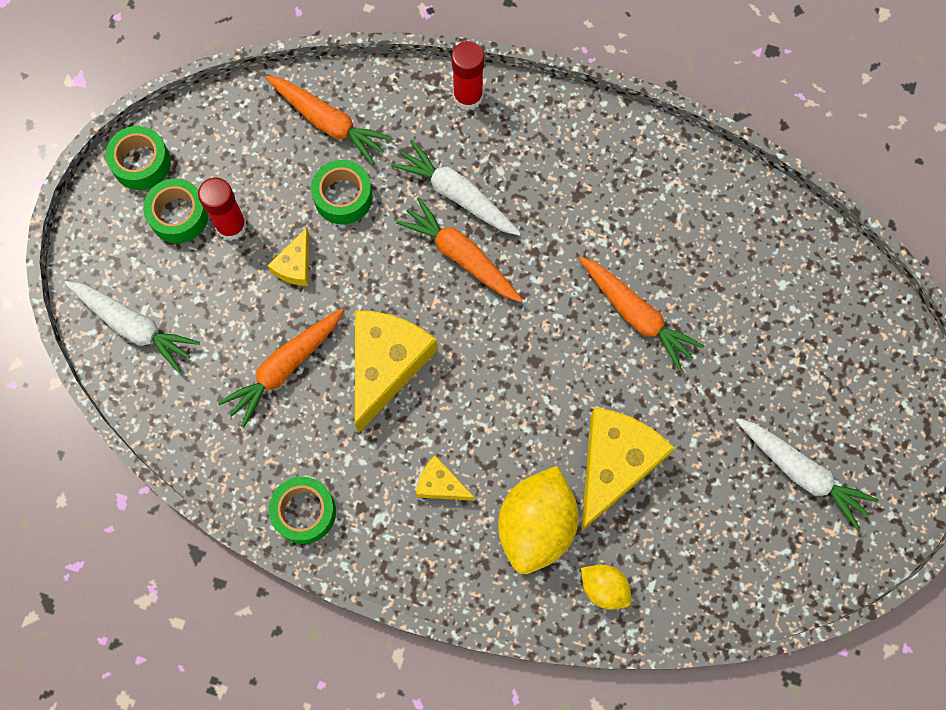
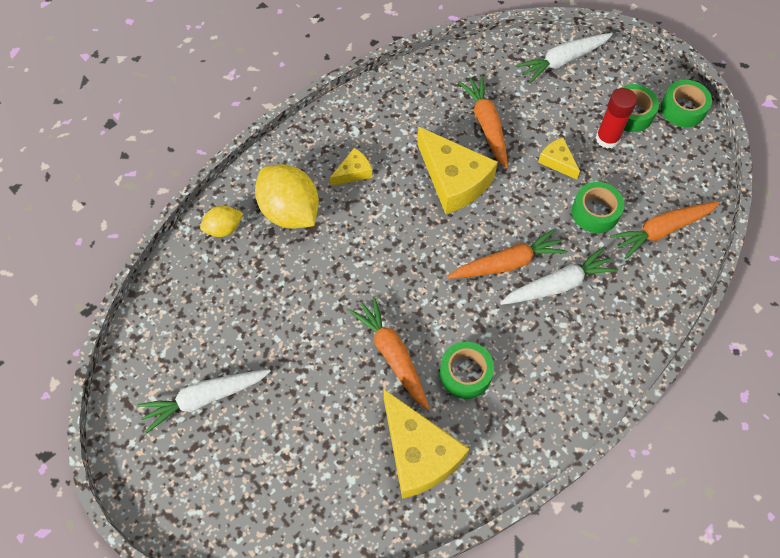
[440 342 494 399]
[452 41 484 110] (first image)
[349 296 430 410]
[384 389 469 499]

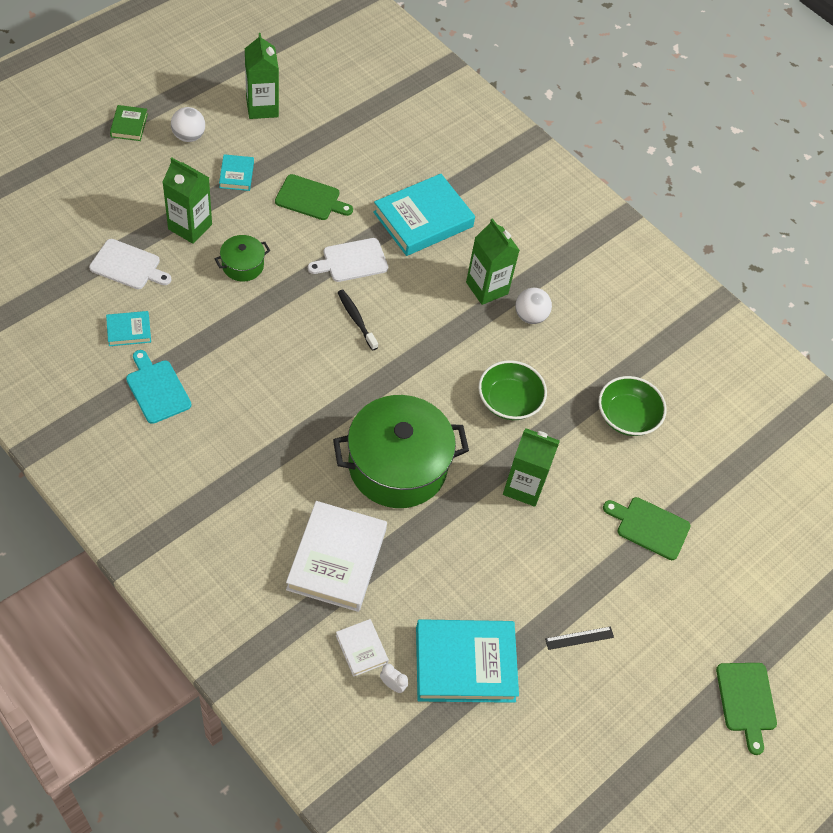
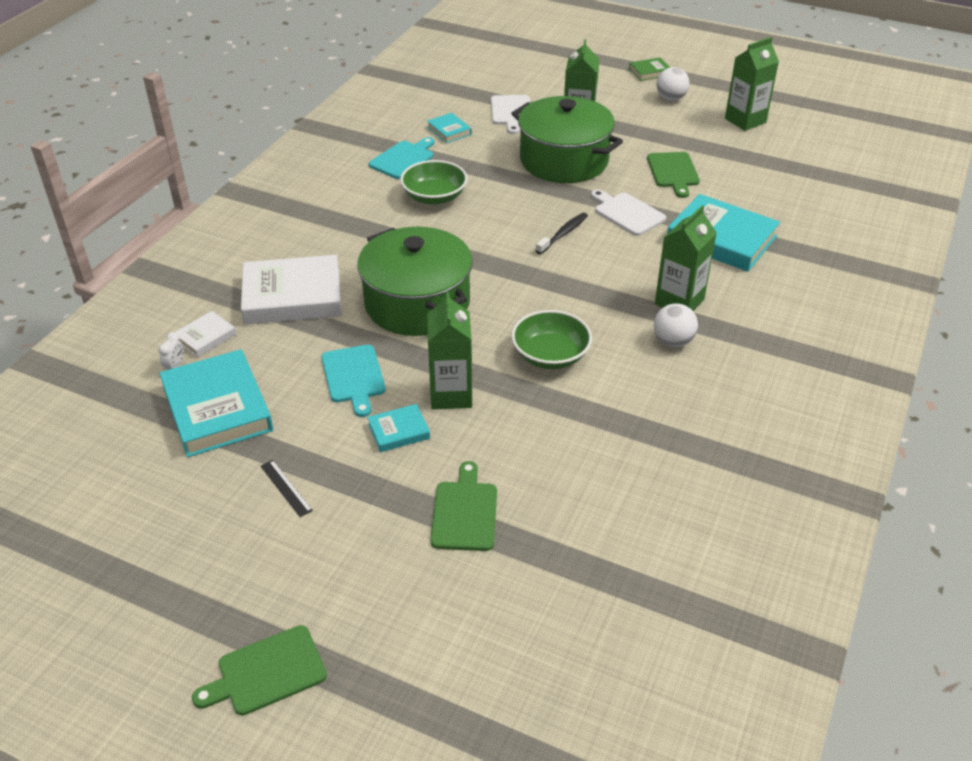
[511 96 623 183]
[367 404 430 452]
[400 160 468 205]
[321 345 385 417]

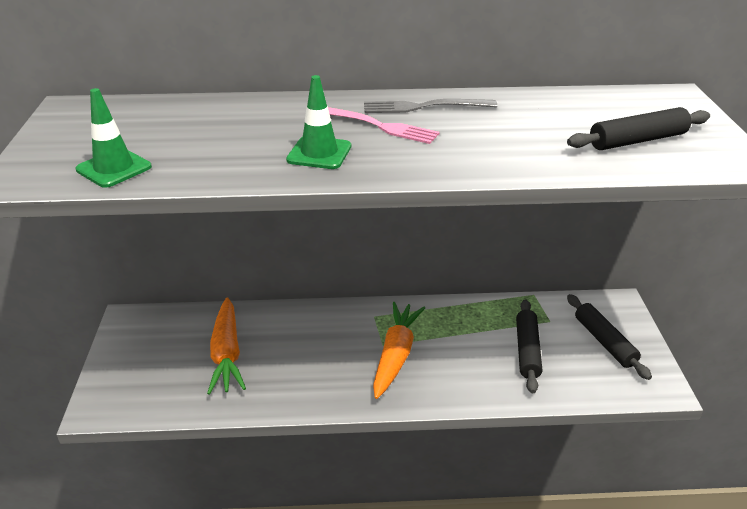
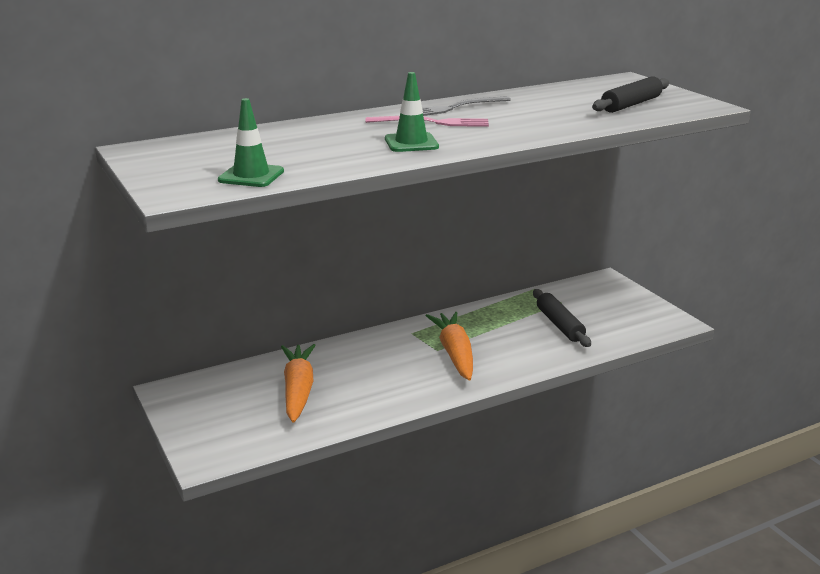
[281 344 316 423]
[567 294 652 380] (first image)

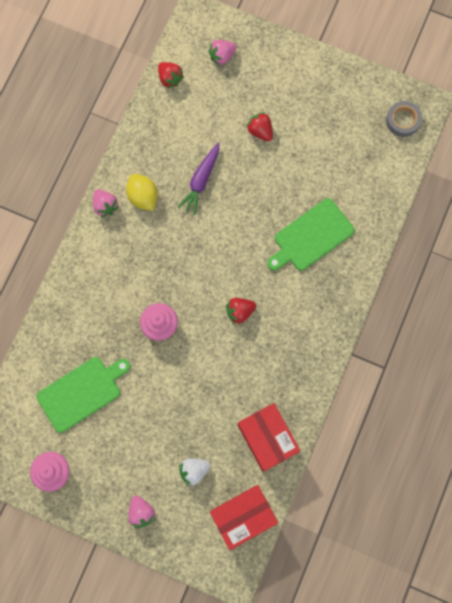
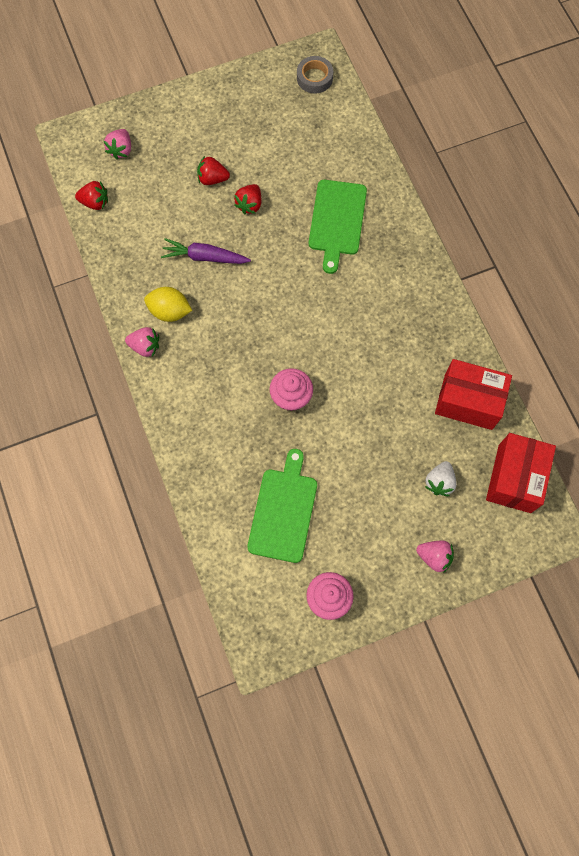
[161 238 251 264]
[234 184 261 214]

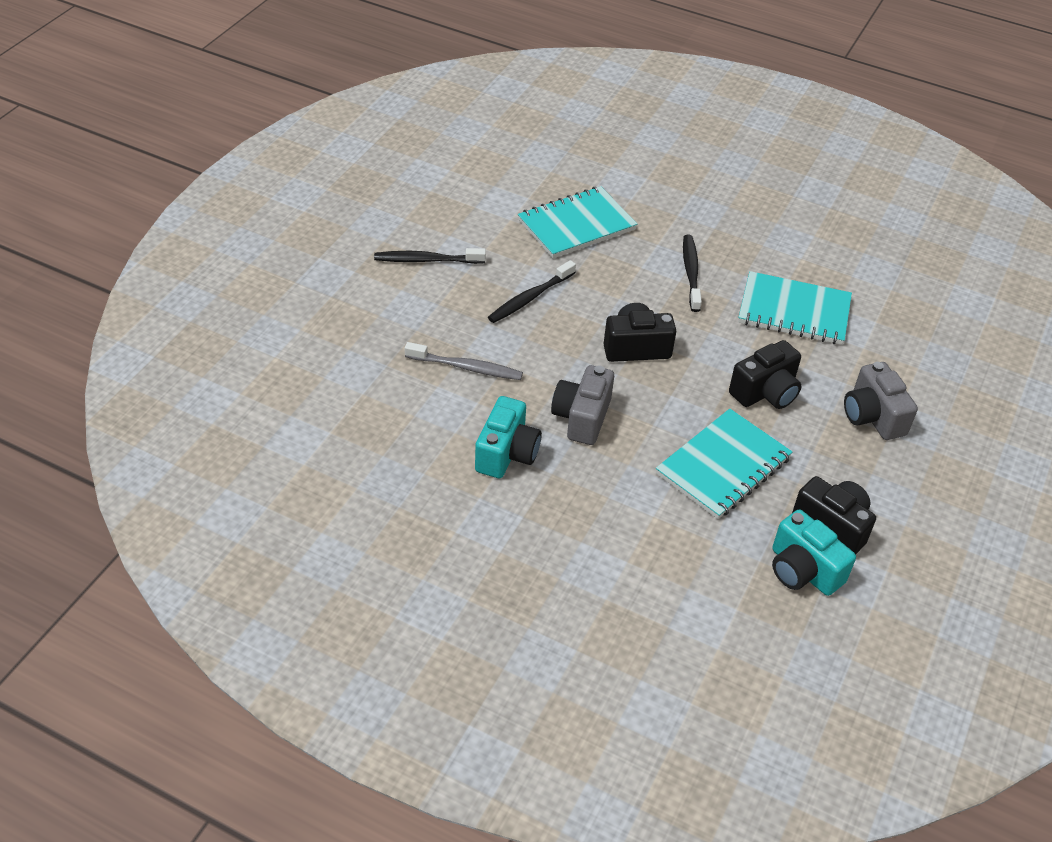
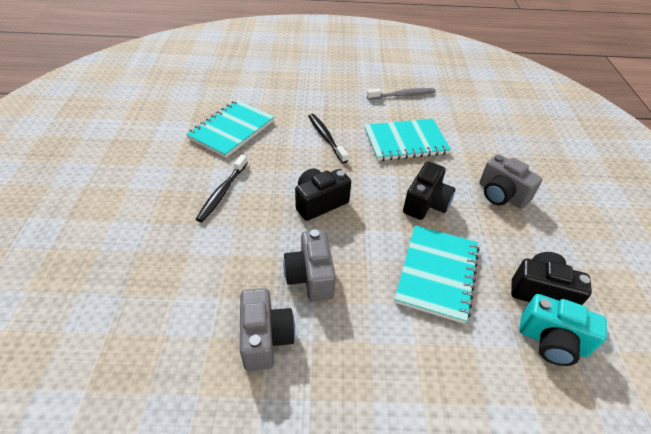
[374 248 486 264] (first image)
[367 88 436 100]
[240 288 295 371]

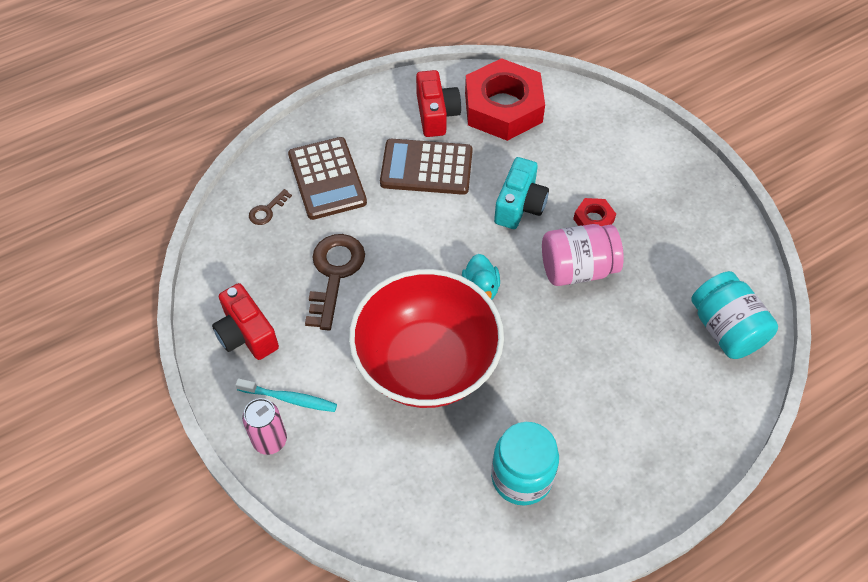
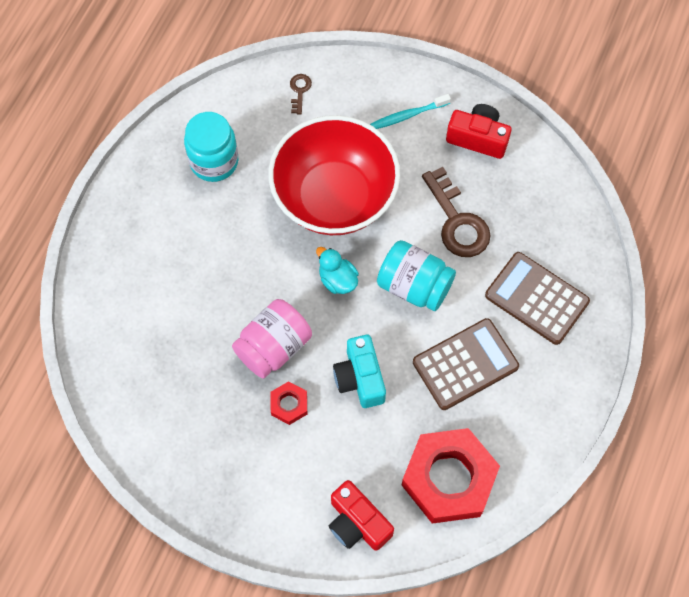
[242 398 287 455] (first image)
[290 74 312 114]
[329 480 394 551]
[377 240 456 311]

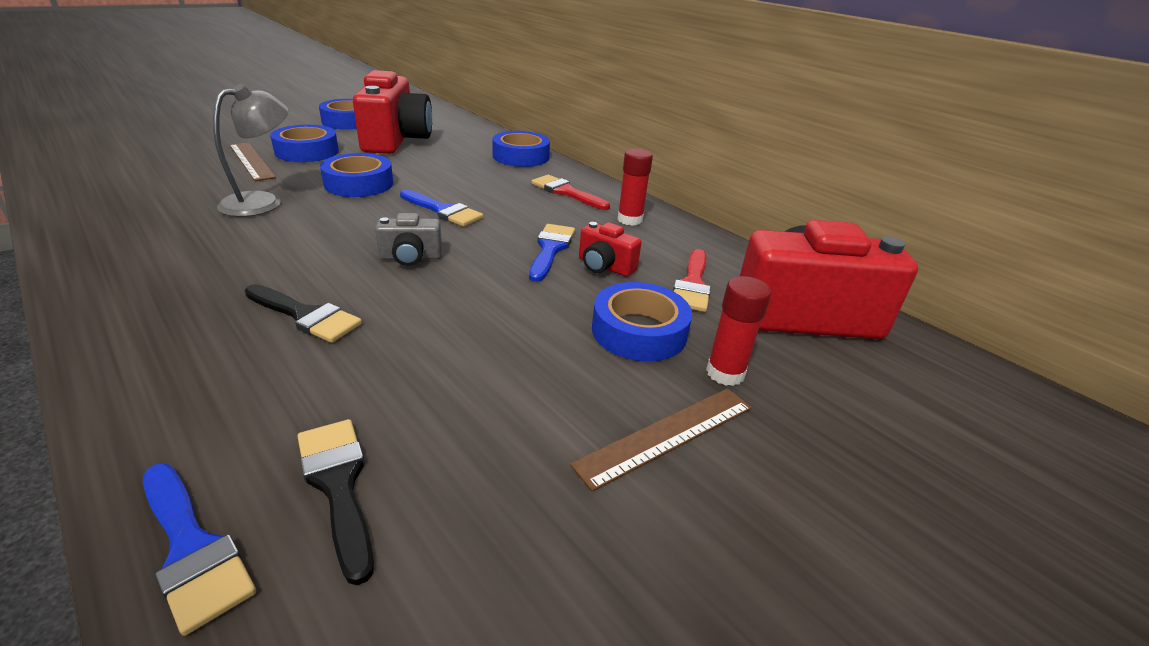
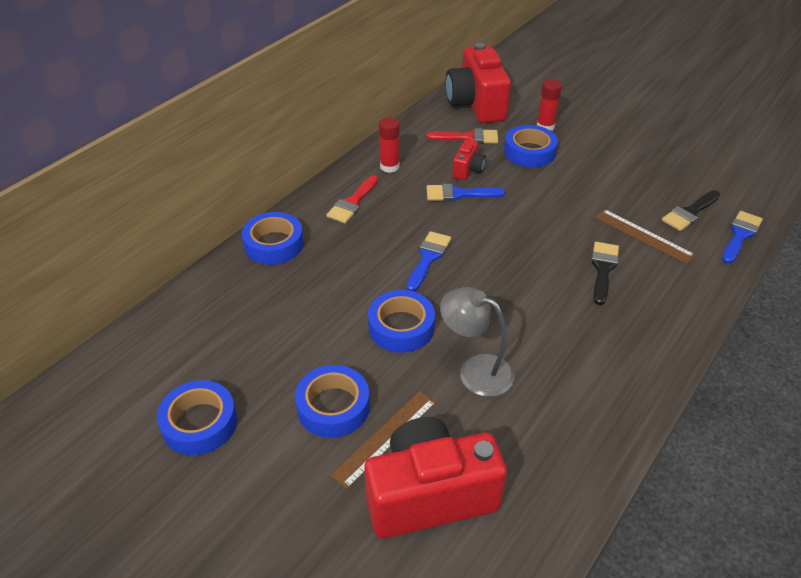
[364 417 507 539]
[375 213 442 266] (first image)
[595 209 695 264]

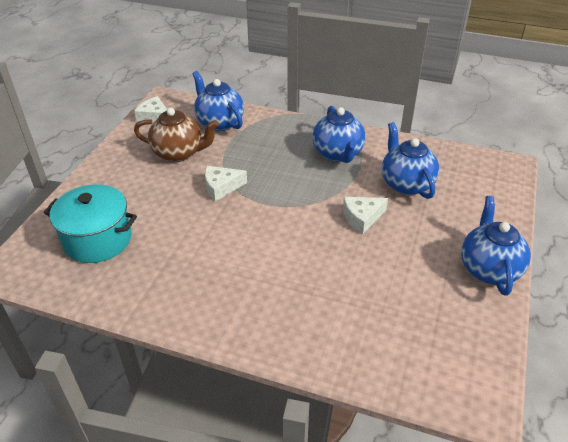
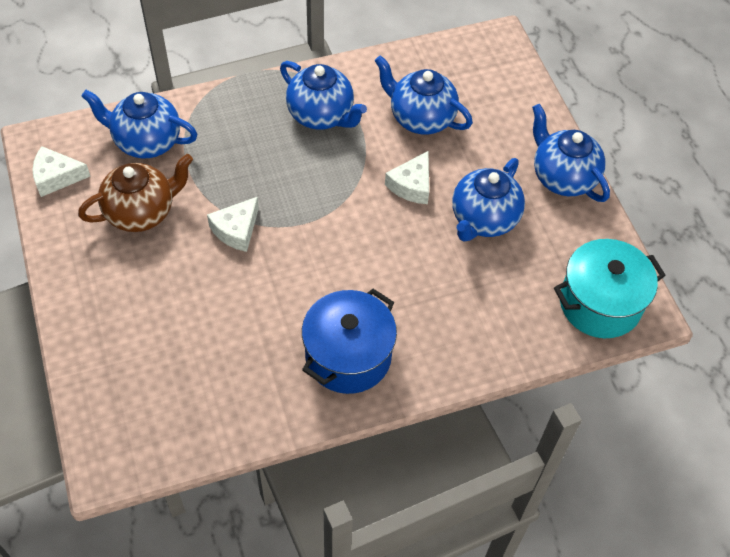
[554 239 666 338]
[302 289 397 394]
[452 158 525 241]

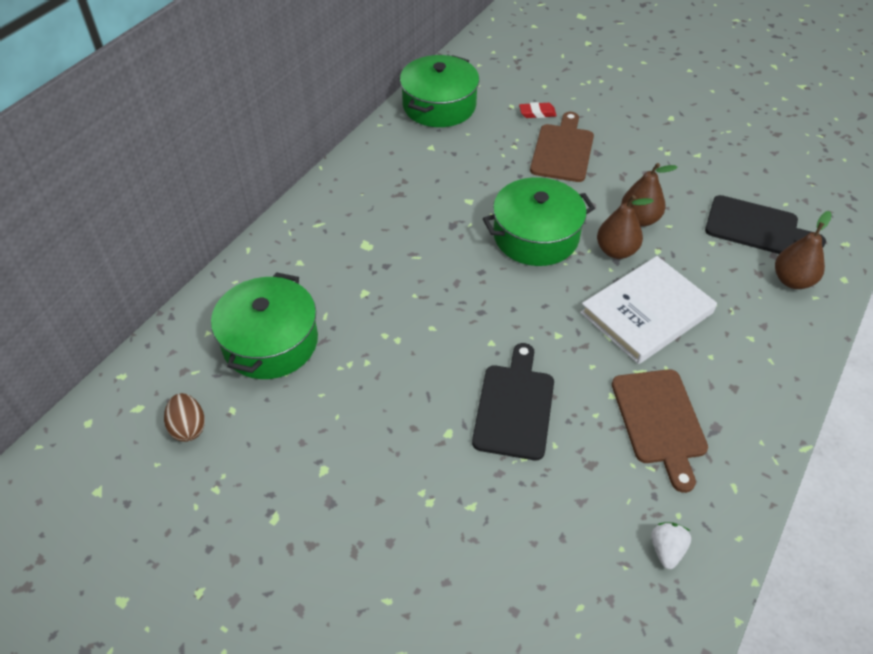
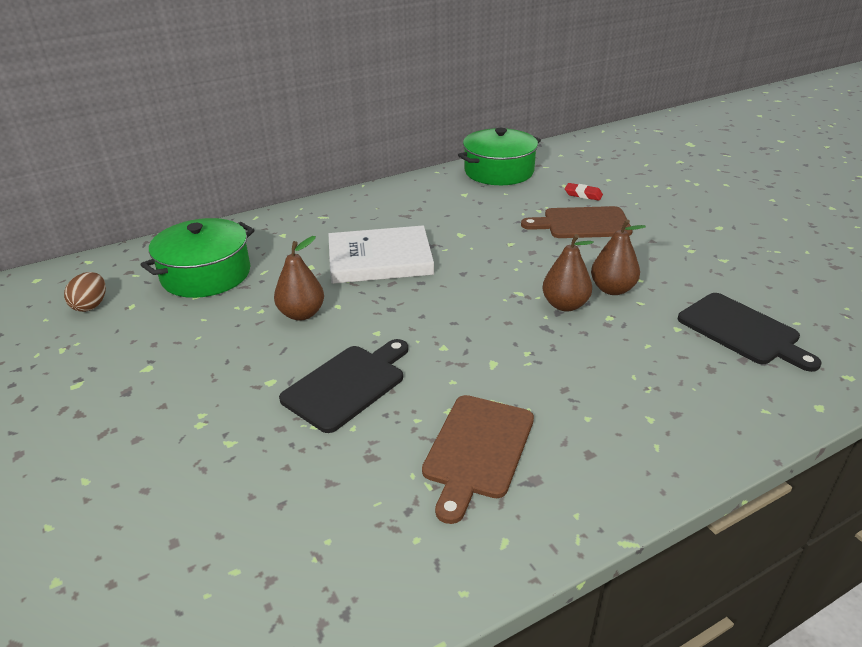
[483 177 595 266] (first image)
[521 206 633 238]
[329 226 434 284]
[651 522 691 569] (first image)
[274 236 324 321]

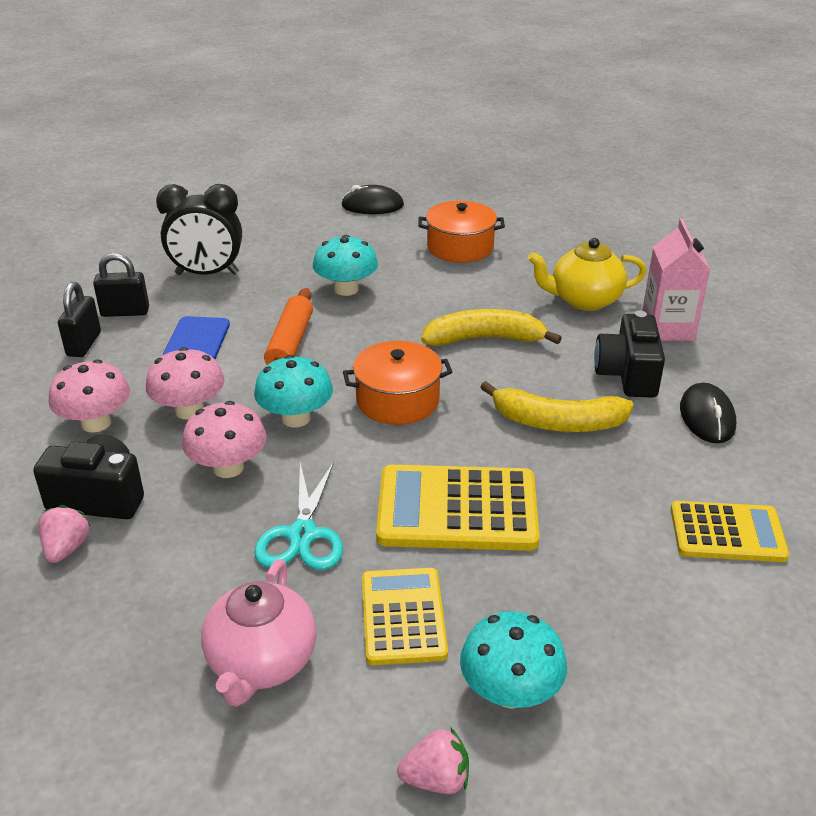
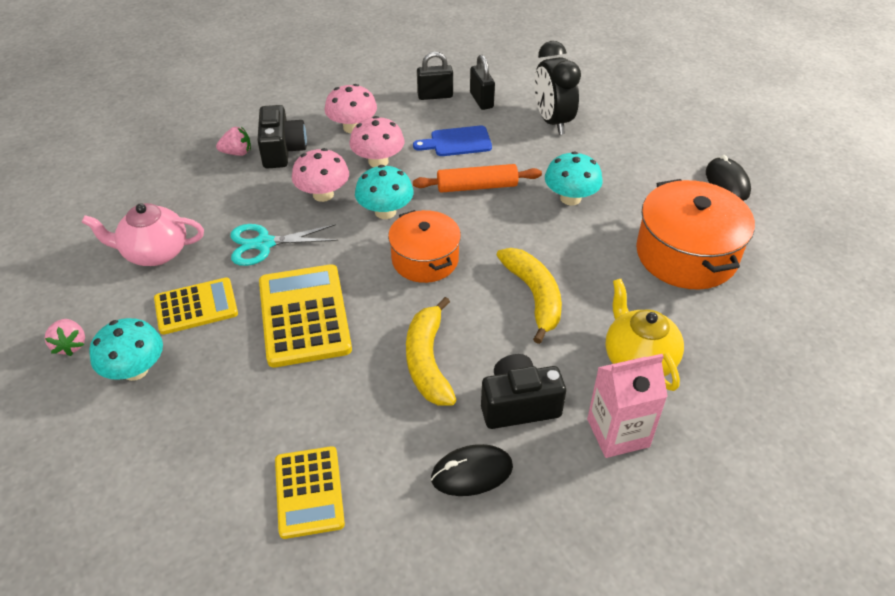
[636 179 755 289]

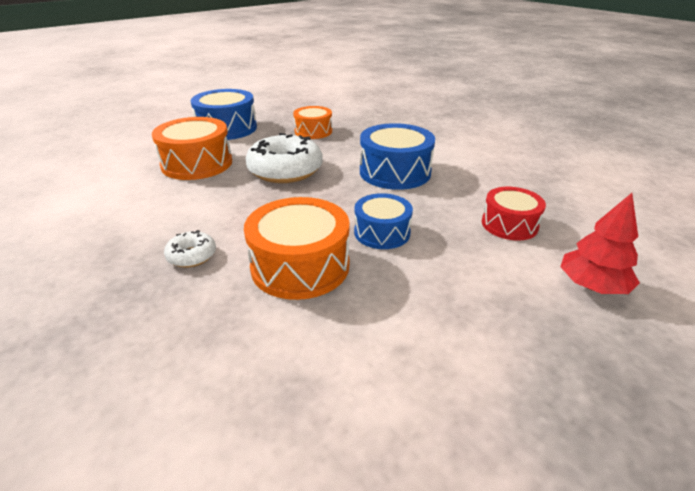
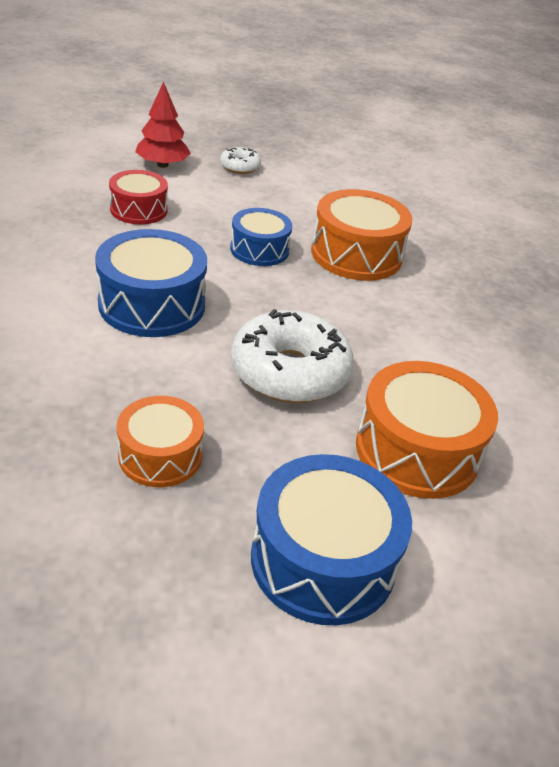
[220 147 261 174]

